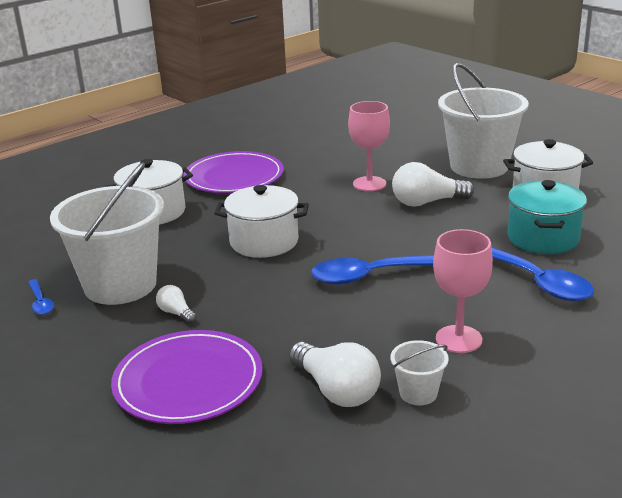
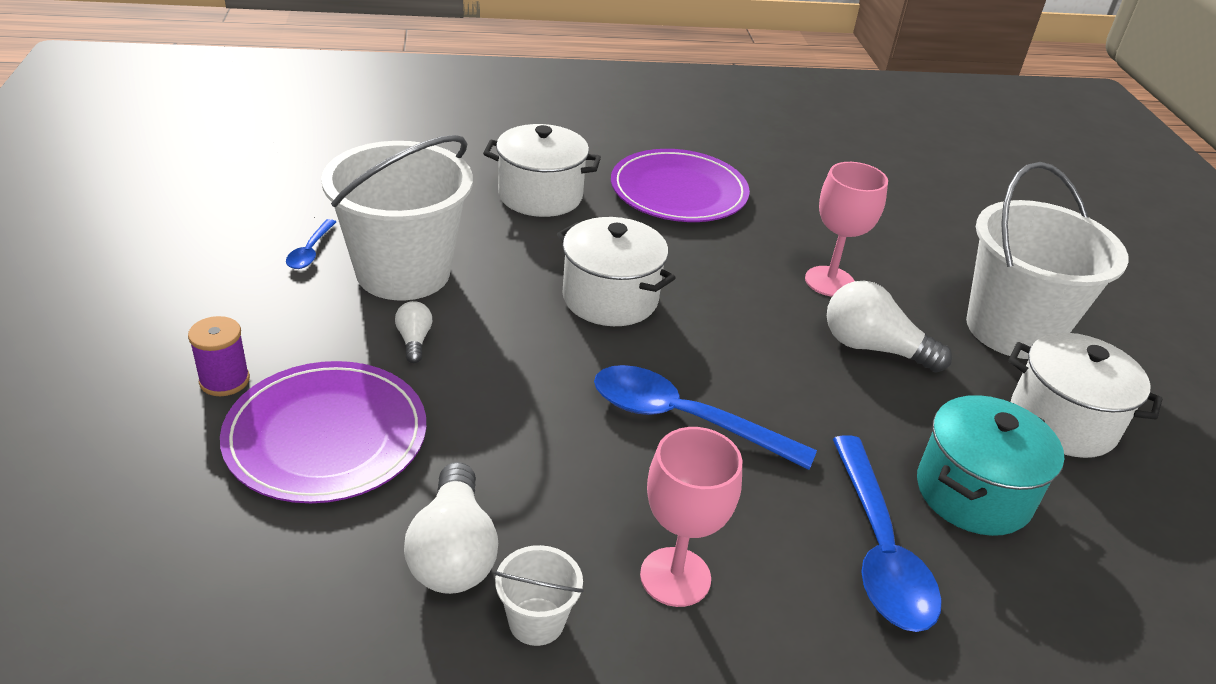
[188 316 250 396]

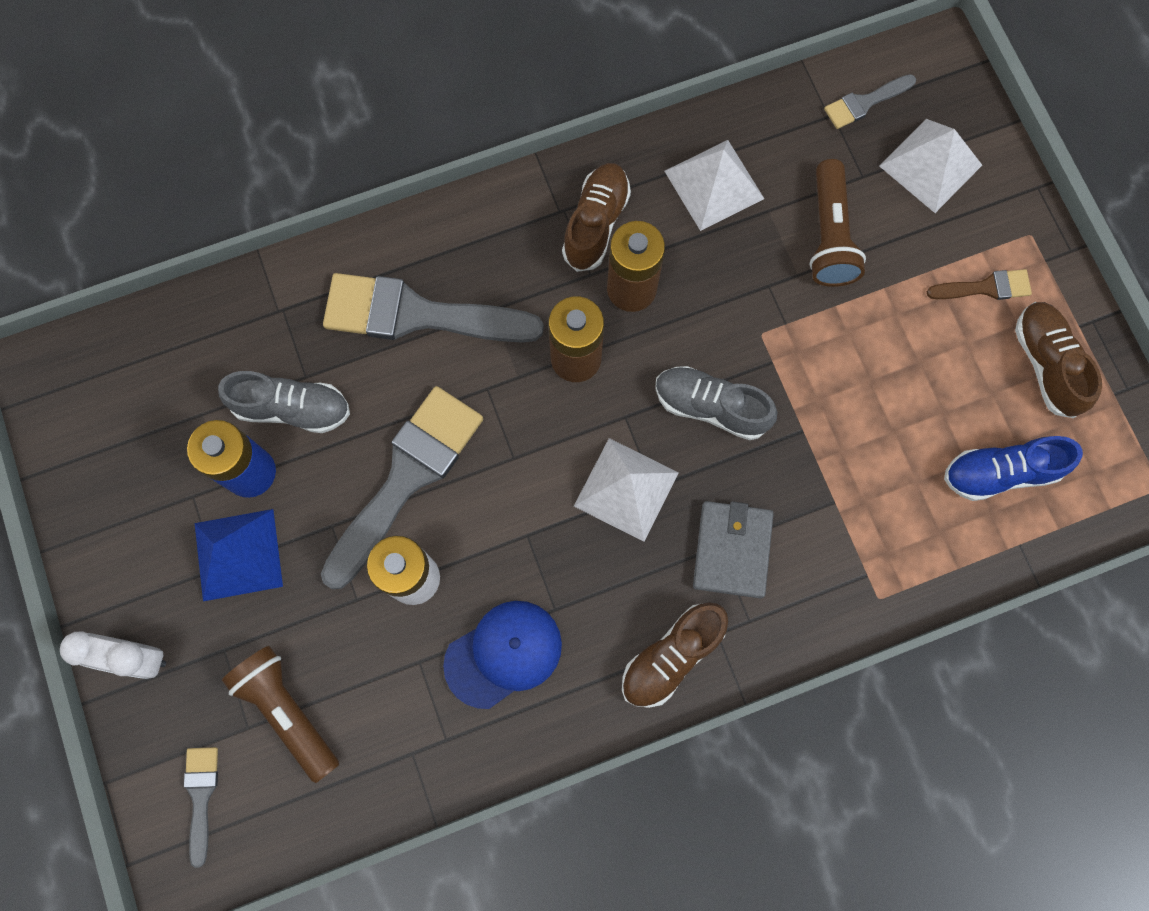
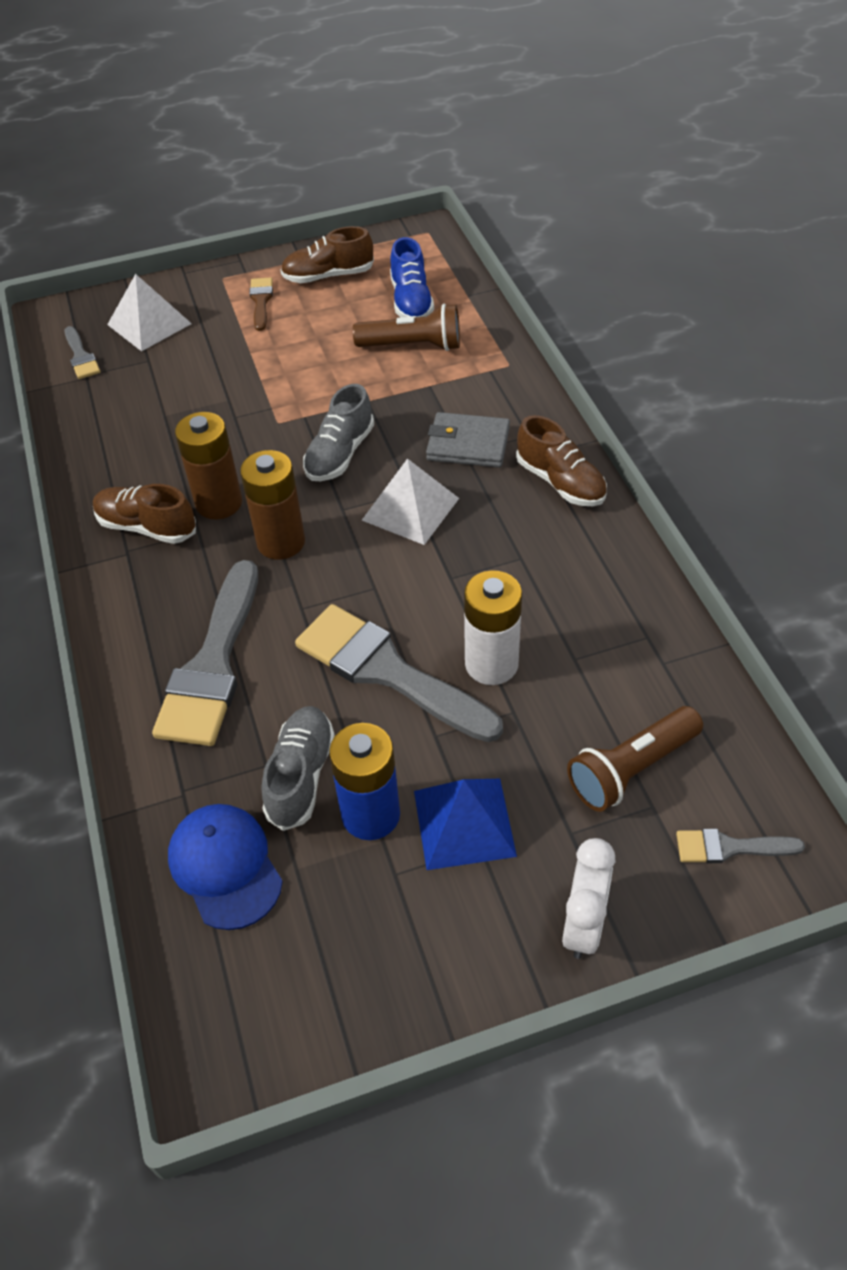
[168 804 283 930]
[665 140 764 231] (first image)
[353 304 460 351]

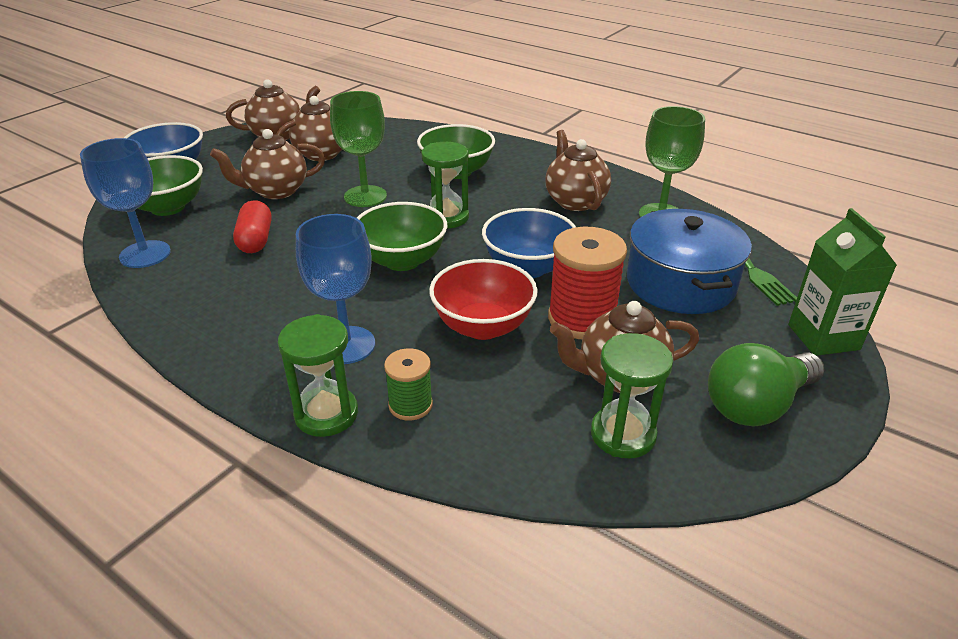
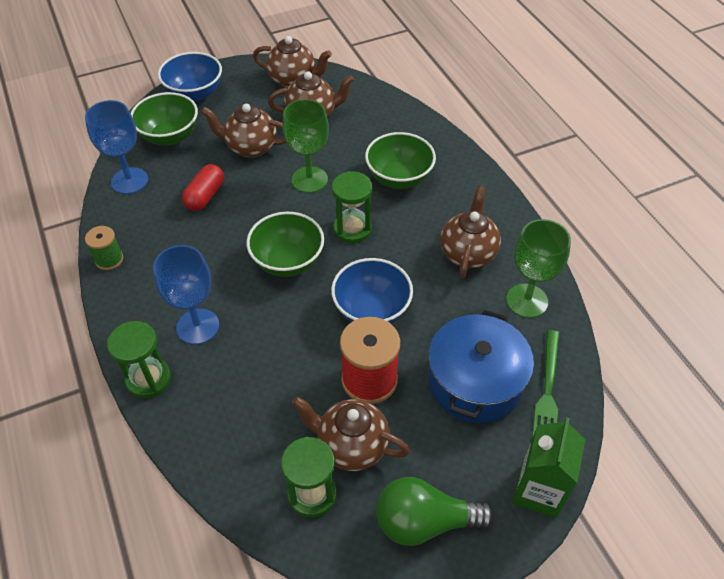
[85 226 123 270]
[429 259 538 340] (first image)

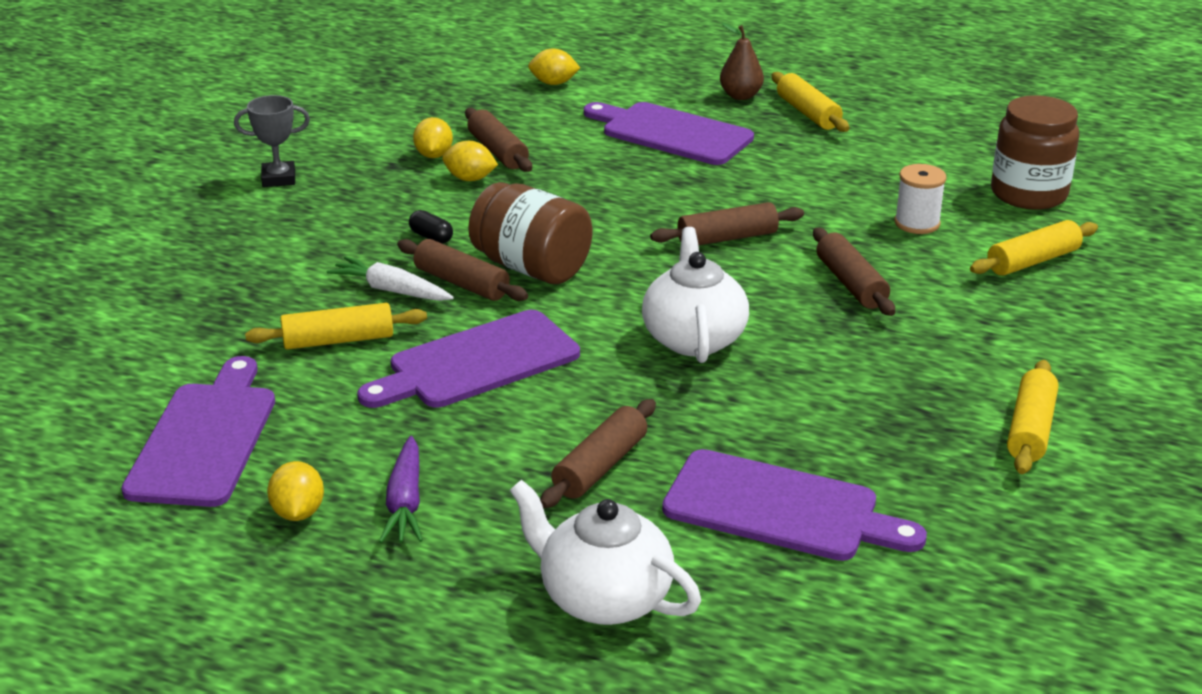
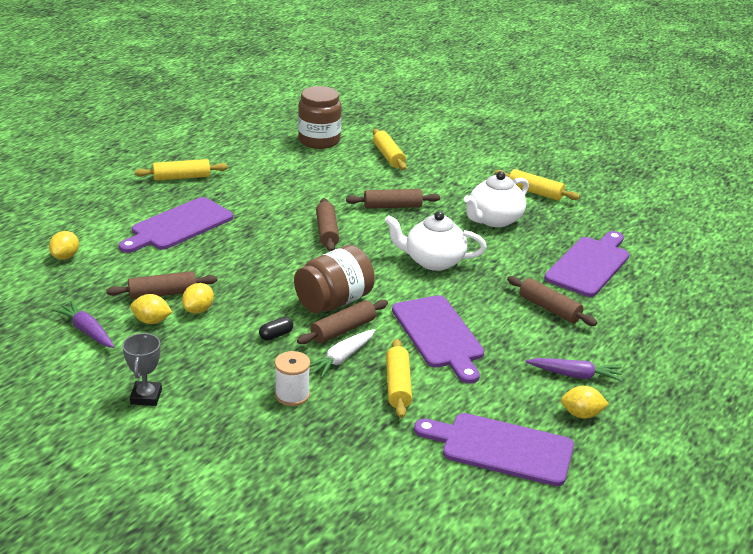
[464 171 529 227]
[720 23 764 100] (first image)
[275 351 310 406]
[52 301 114 348]

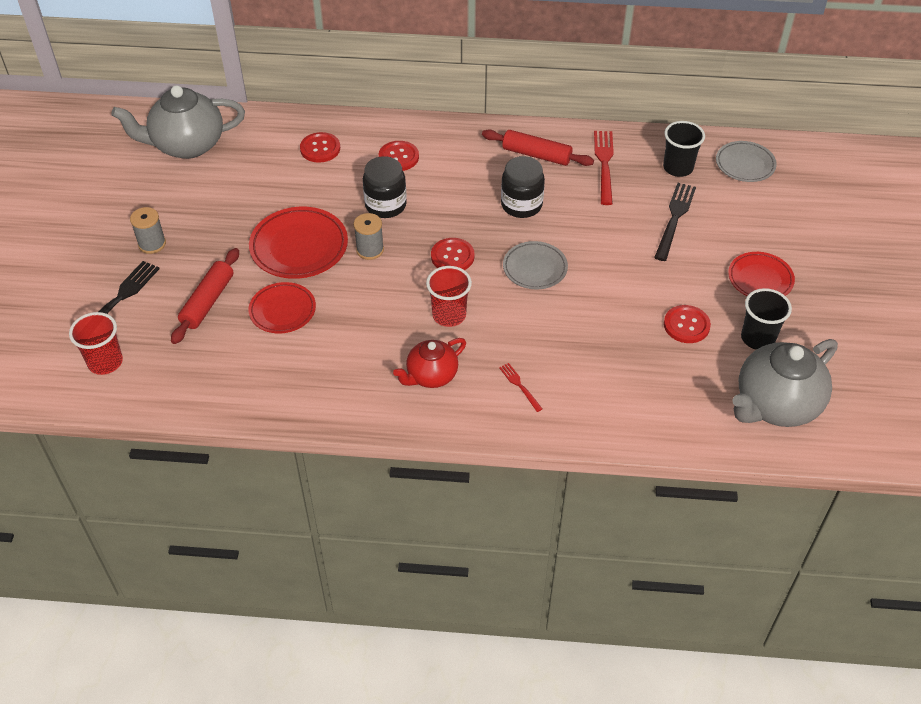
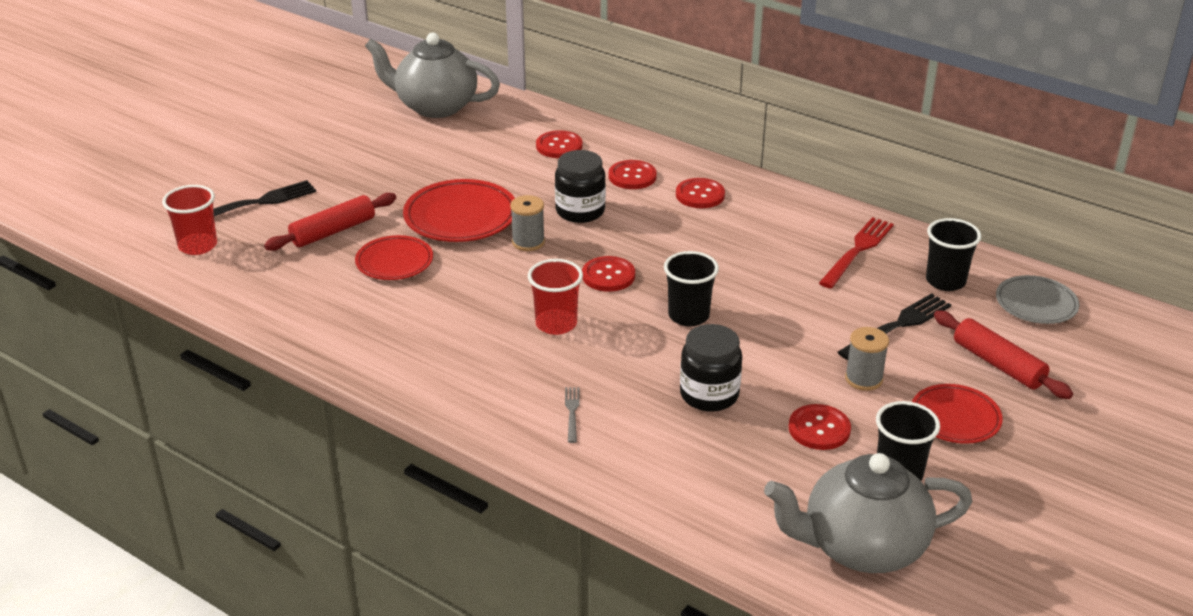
[845 327 889 391]
[393 338 466 388] (first image)
[934 310 1073 399]
[565 387 580 443]
[680 324 742 411]
[664 251 719 327]
[676 178 725 208]

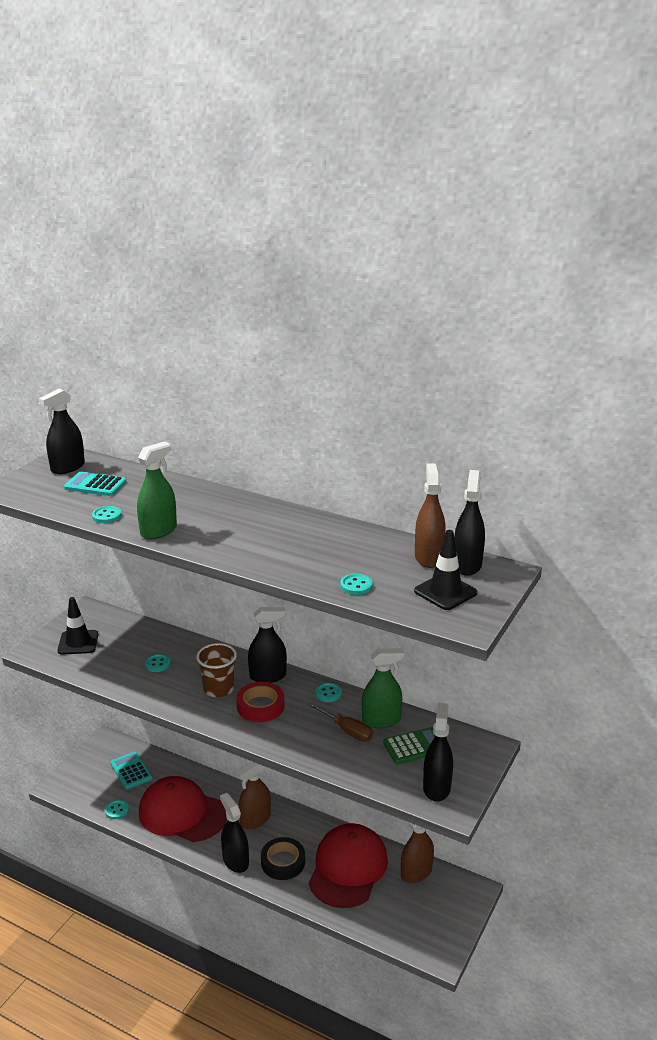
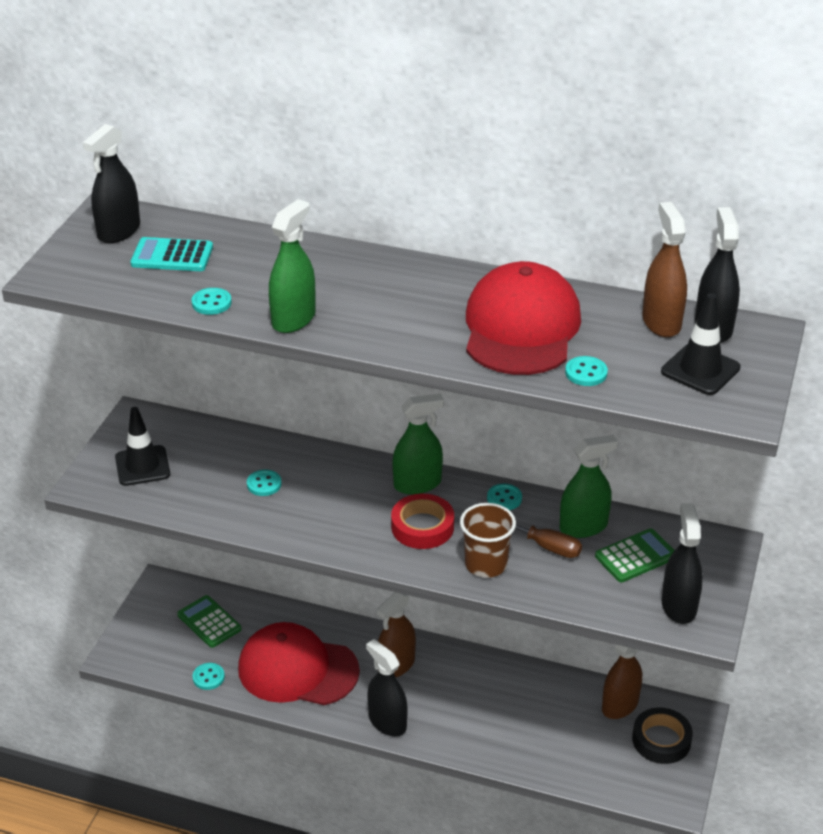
[177 595 242 648]
[460 503 516 578]
[392 394 444 495]
[632 707 693 764]
[466 261 581 375]

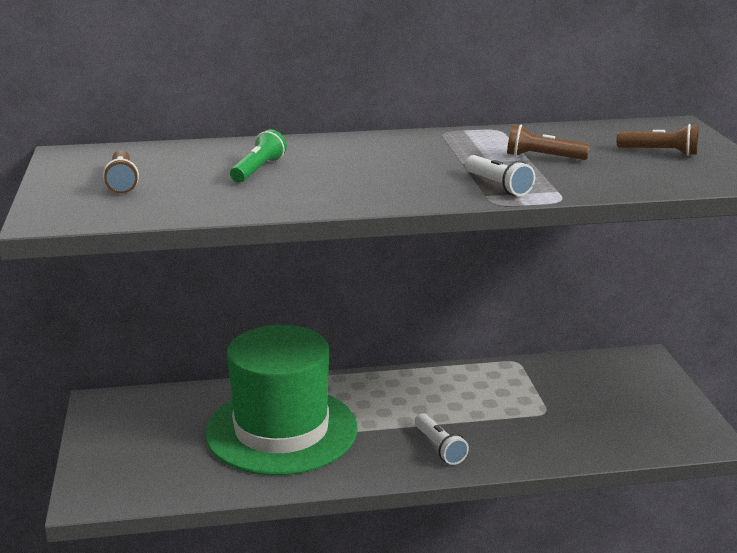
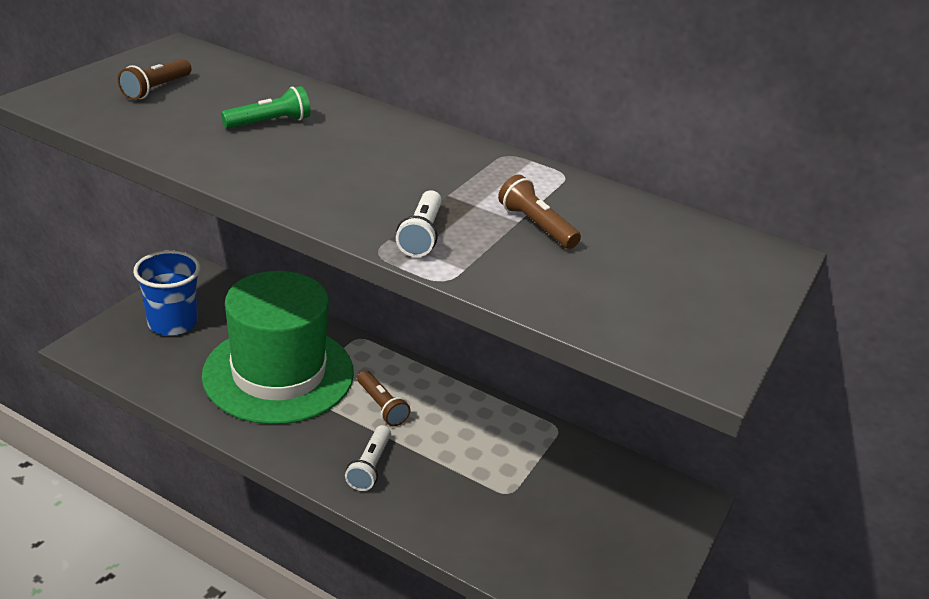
[357 370 410 426]
[133 251 200 336]

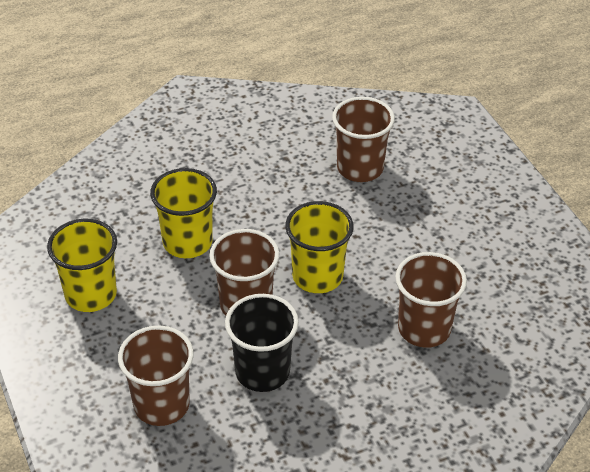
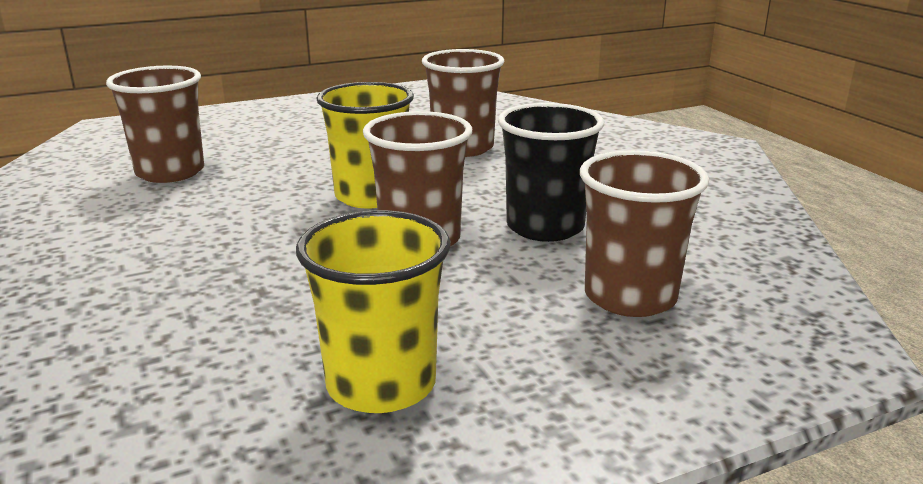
[150 168 217 258] (first image)

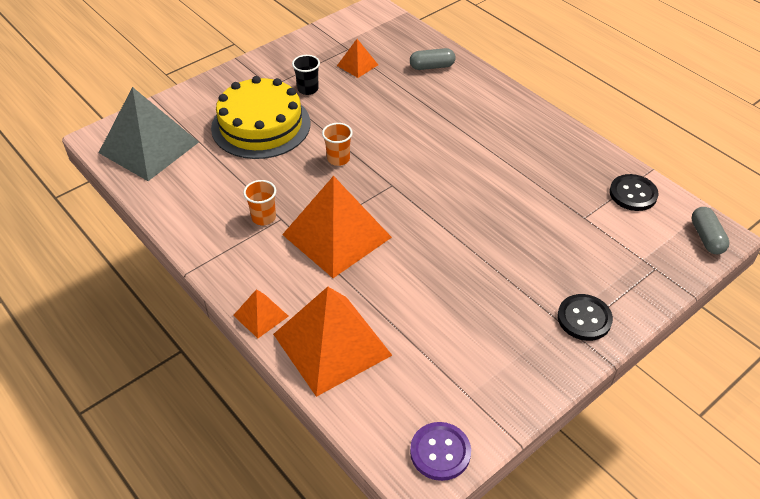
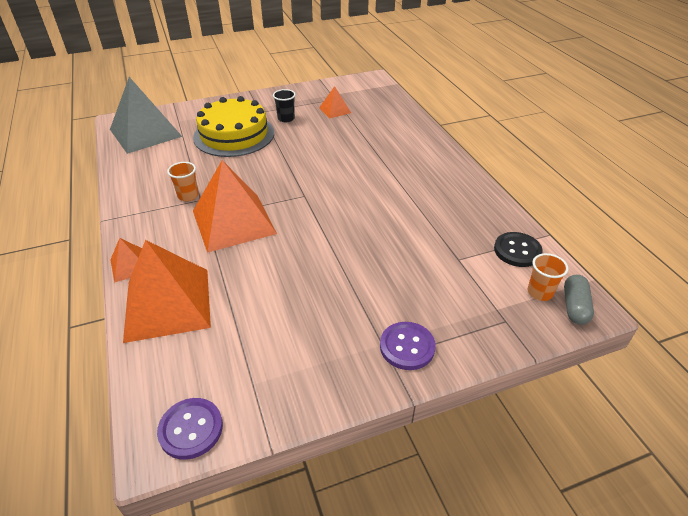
[527 253 569 301]
[410 48 455 70] (first image)
[380 322 436 370]

